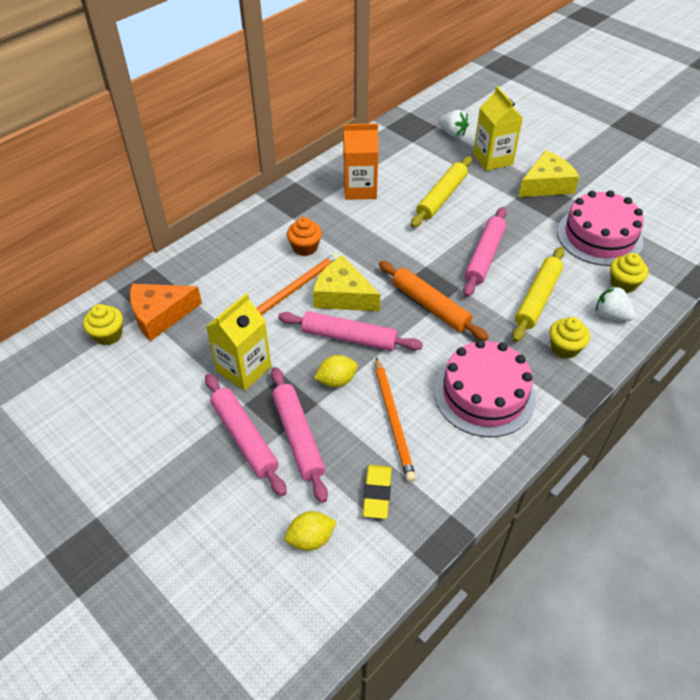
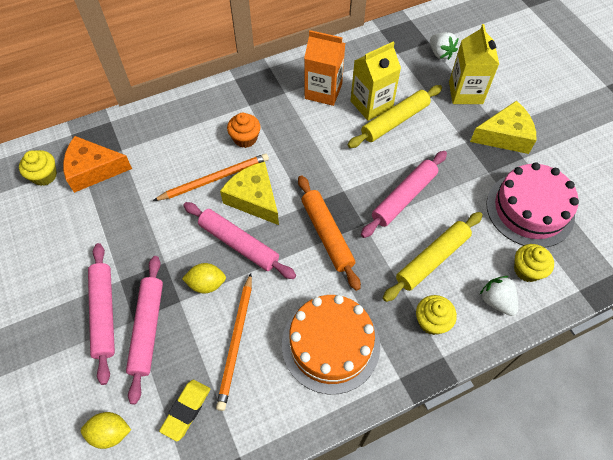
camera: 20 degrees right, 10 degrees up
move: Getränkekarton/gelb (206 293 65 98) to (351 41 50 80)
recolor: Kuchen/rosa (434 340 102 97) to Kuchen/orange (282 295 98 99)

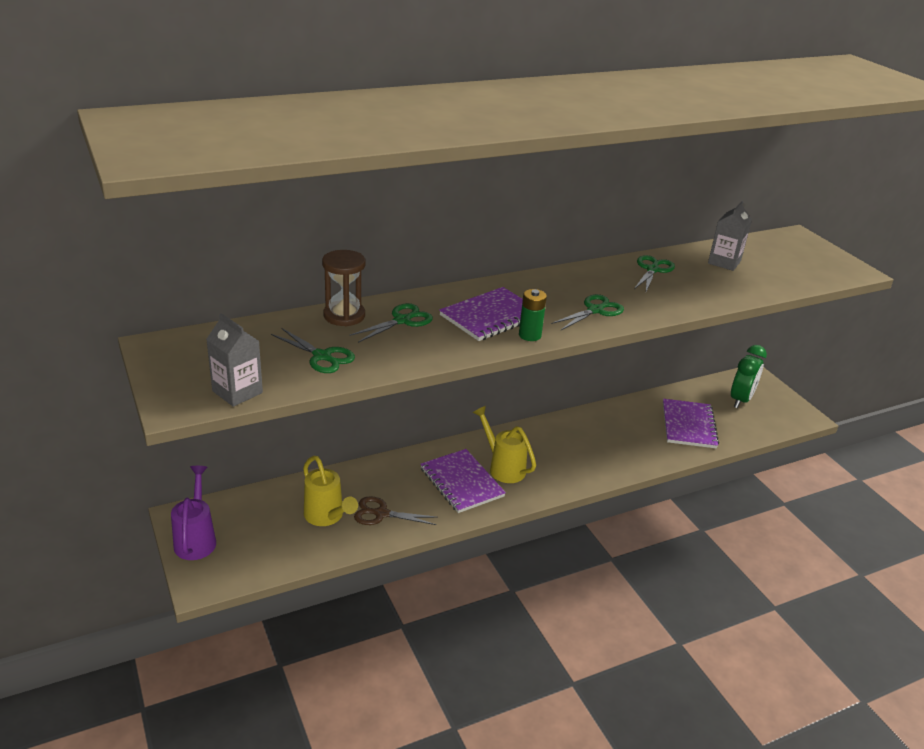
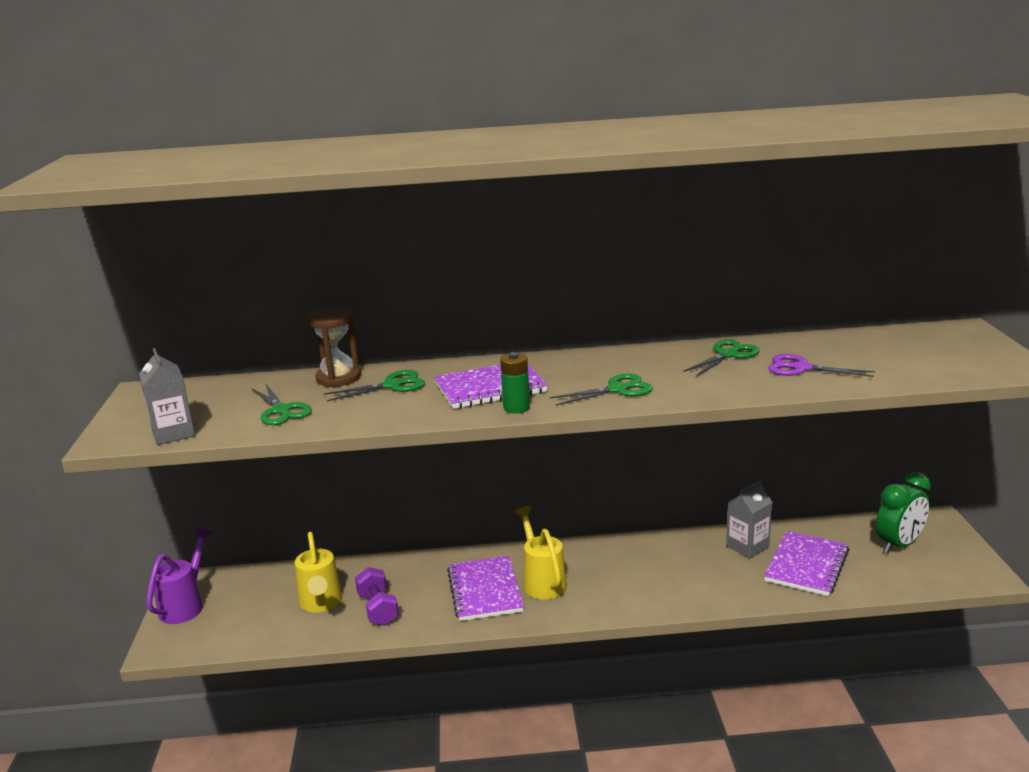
camera: 25 degrees right, 10 degrees down
insert: Schere/lila (768 354 107 23)
move: Getränkekarton/grau (708 201 44 70) to (726 480 46 78)
replace: Schere/braun (354 496 84 29) to Hantel/lila (355 567 44 59)

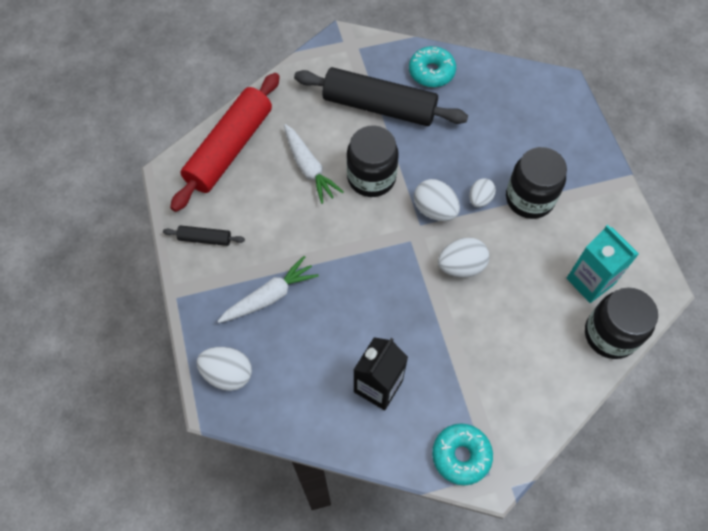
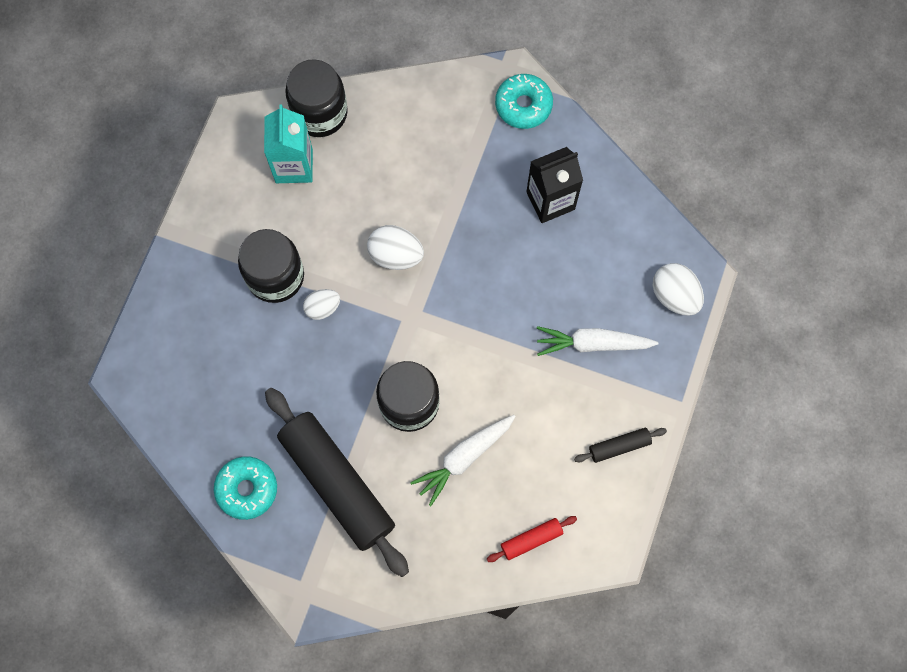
camera: 145 degrees left, 10 degrees up
delete: Ei/weiß (414 179 46 42)
rotate: Nudelholz/schwarz (163 225 82 21) = (574 428 93 35) 60 degrees counterclockwise; Karotte/weiß (284 124 60 80) = (410 415 106 91) 135 degrees counterclockwise
resize: Nudelholz/rot (170 73 110 139) = (487 516 90 46) x0.43

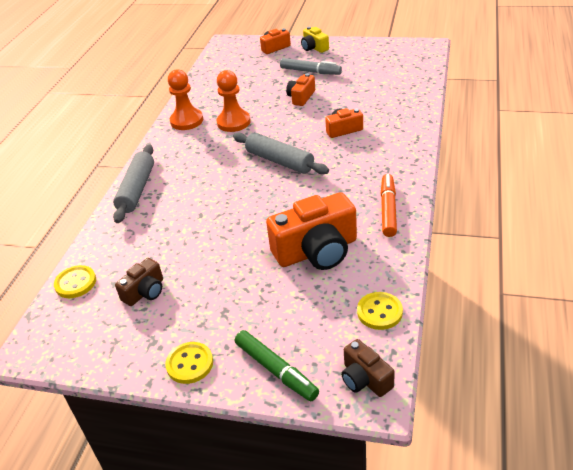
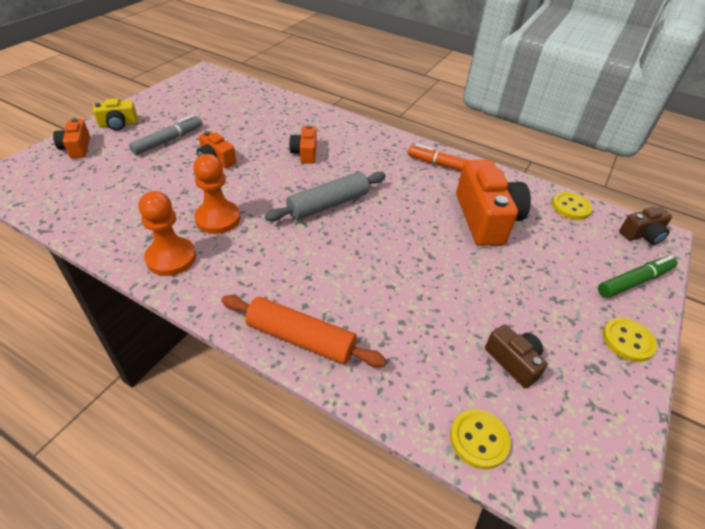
camera: 80 degrees left, 5 degrees up
recolor: Nudelholz/grau (113 144 41 79) to Nudelholz/orange (222 295 164 72)

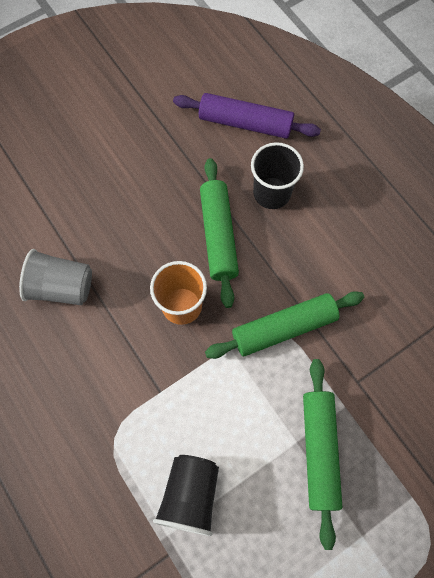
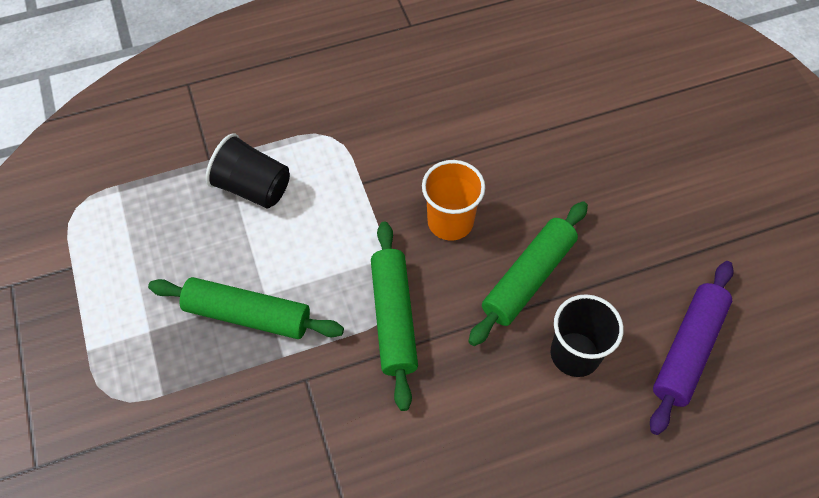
camera: 105 degrees right, 10 degrees down
delete: Becher/grau (19 249 73 56)
rotate: Nudelholz/grün (200 158 39 150) = (468 201 120 145) 60 degrees counterclockwise

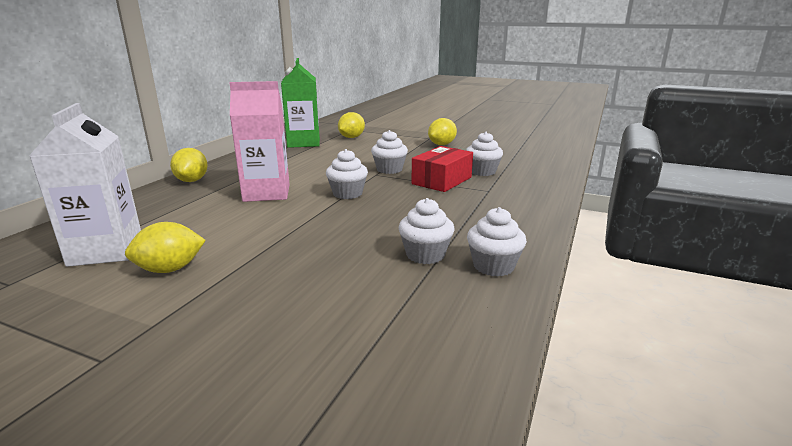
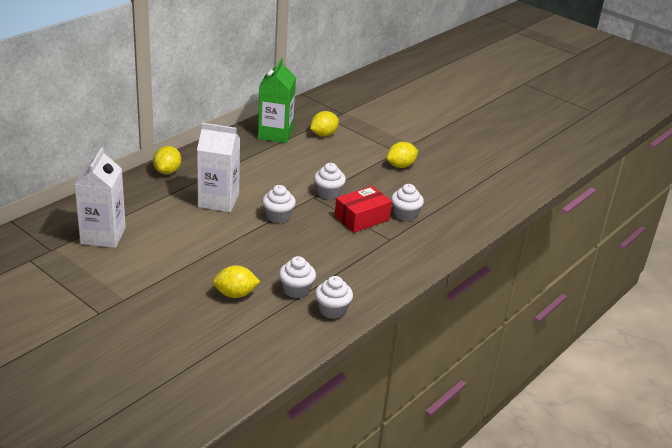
camera: 15 degrees right, 10 degrees up
move: Zitrone/gelb (125 222 81 51) to (213 265 47 33)
recolor: Getränkekarton/rosa (229 81 61 121) to Getränkekarton/weiß (197 123 43 89)

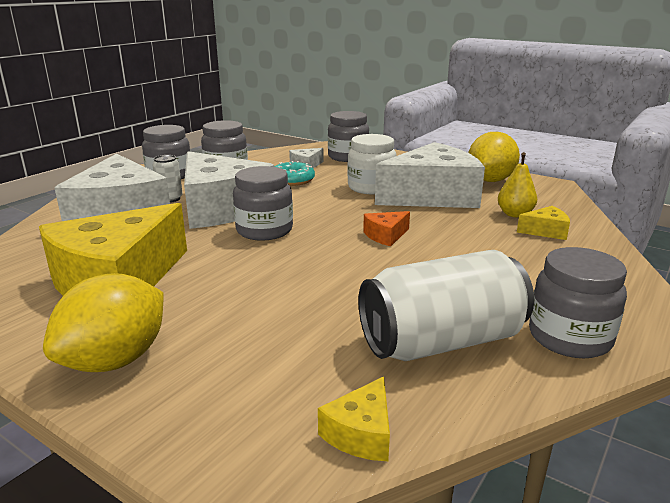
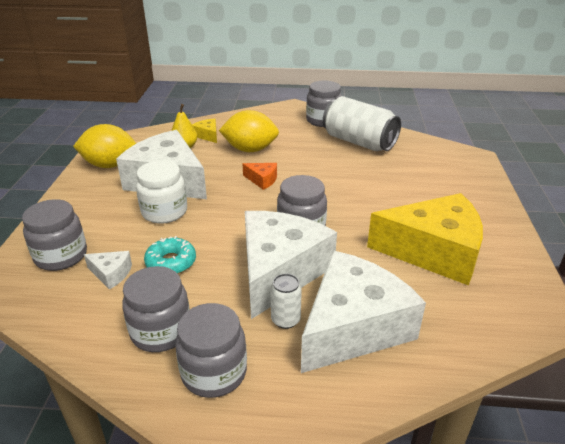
camera: 120 degrees left, 10 degrees up
delete: Käse/gelb (318 377 72 84)
move: Zitrone/gelb (43 273 121 99) to (219 110 60 42)

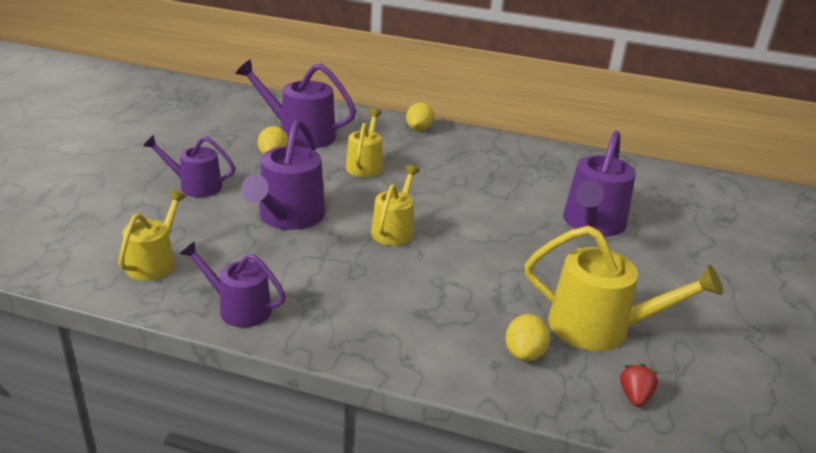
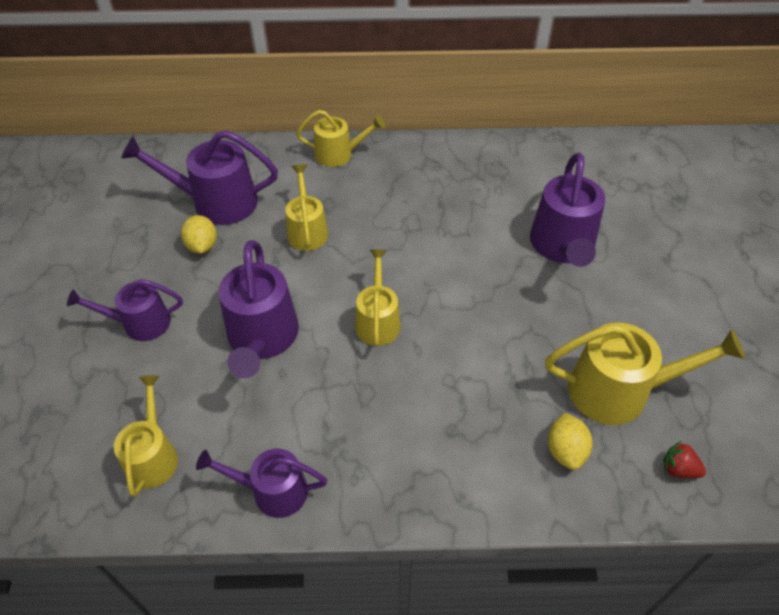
camera: 15 degrees left, 20 degrees up
replace: Zitrone/gelb (406 103 28 28) to Gießkanne/gelb (296 110 89 57)
rotate: Erdbeere/rot (620 364 38 43) = (663 441 43 37) 60 degrees counterclockwise

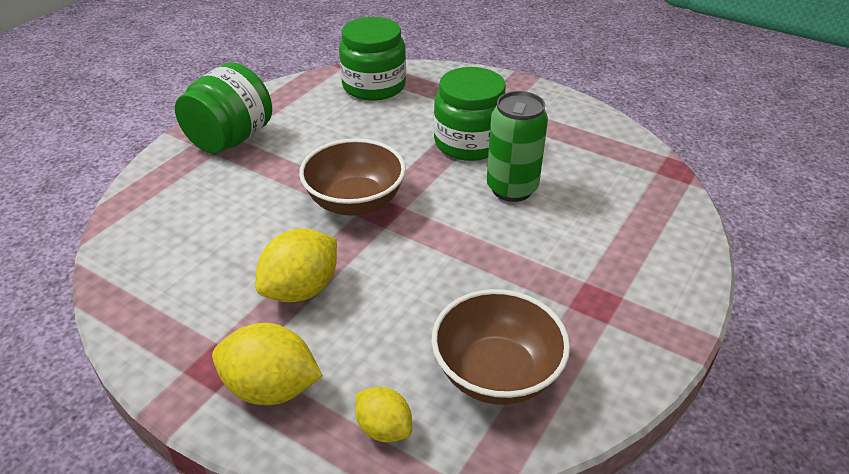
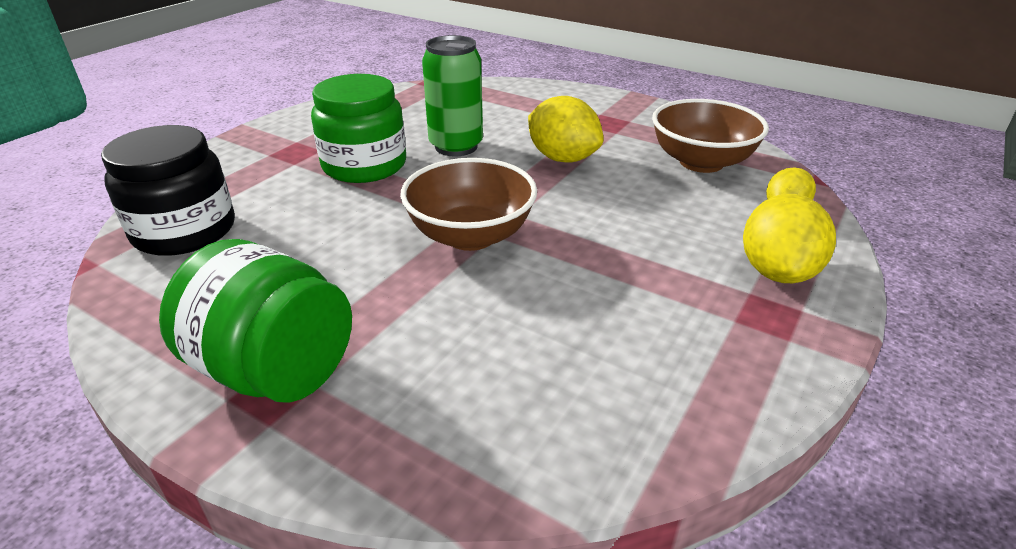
camera: 90 degrees left, 5 degrees down
move: Zitrone/gelb (255 228 82 74) to (528 96 76 67)
recolor: Einmachglas/grün (339 17 67 84) to Einmachglas/schwarz (101 125 134 131)

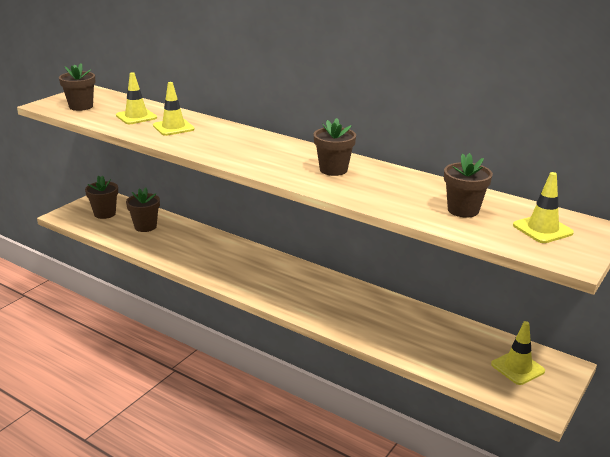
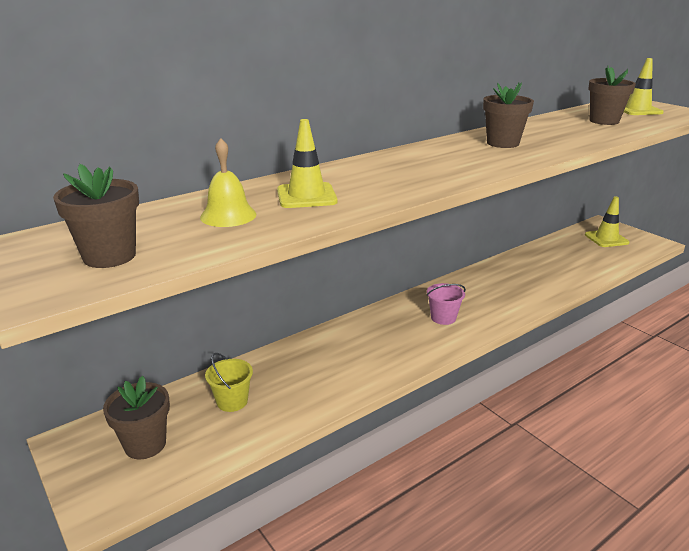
camera: 70 degrees left, 0 degrees up
insert: Eimer/rosa (427 283 39 42)
replace: Leitkegel/gelb (116 72 41 52) to Glocke/gelb (200 138 56 89); Blumentopf/braun (126 188 34 44) to Eimer/gelb (205 353 48 59)

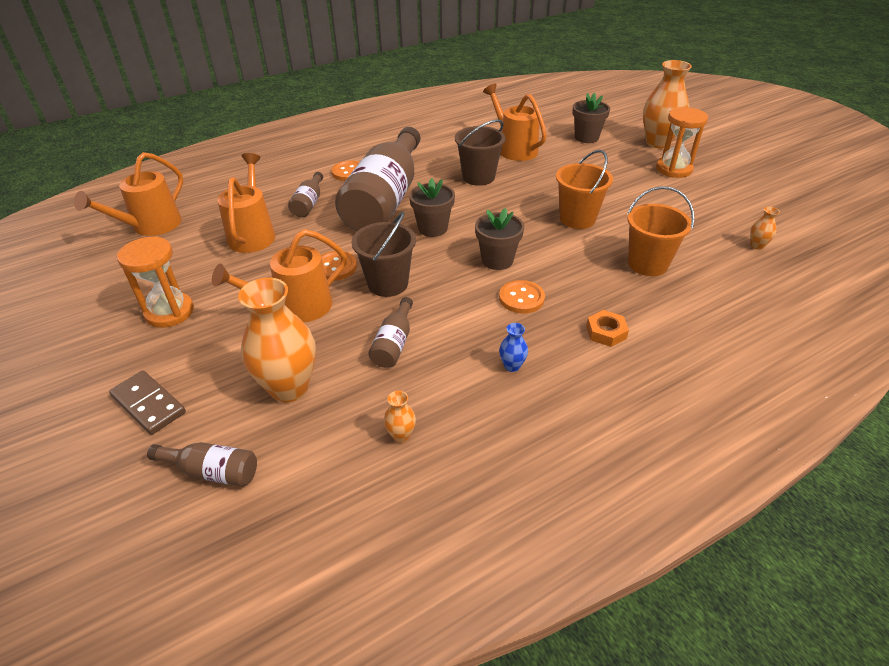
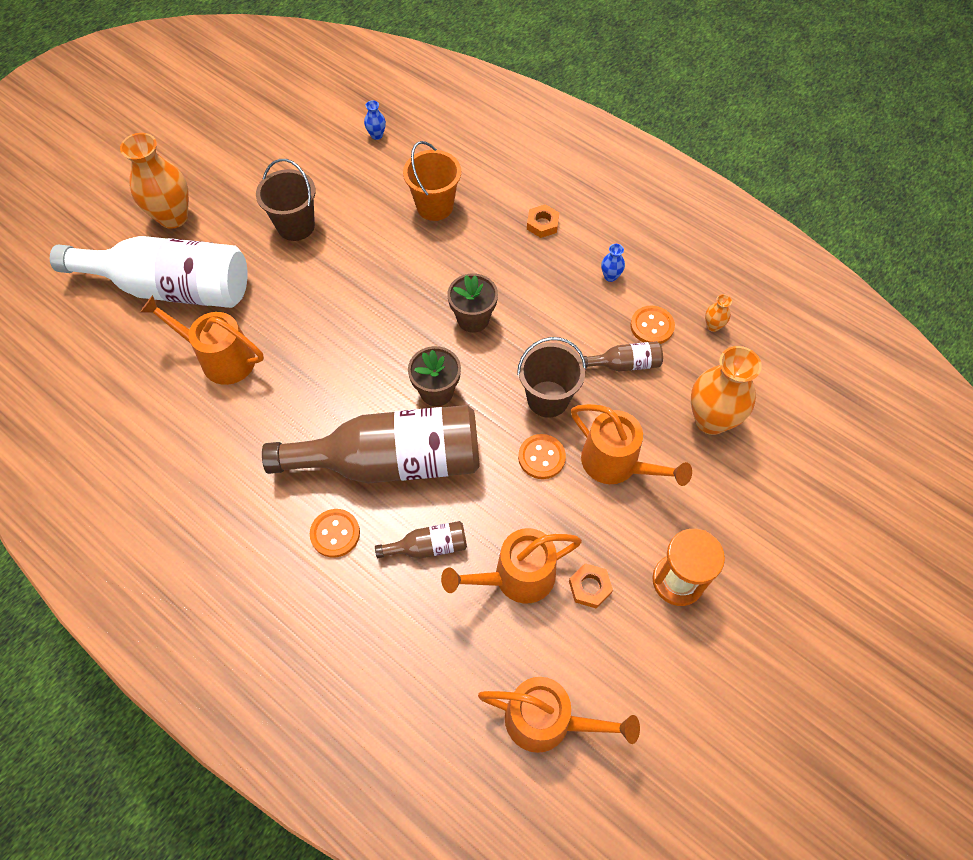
camera: 110 degrees left, 20 degrees up
delete: Dominostein/braun (109 371 77 64); Flasche/braun (147 442 110 45); Eimer/orange (556 150 57 79); Sanduhr/orange (656 107 52 71)
insert: Sechskantmutter/orange (569 563 44 45)
move: Eimer/braun (455 120 50 66) to (256 159 60 82); Knopf/orange (499 280 46 33) to (630 306 45 38)
replace: Blumentopf/braun (573 93 37 50) to Flasche/weiß (50 236 198 72)
recolor: Vase/orange (750 207 30 43) to Vase/blau (364 100 22 40)
rotate: Gießkanne/orange (483 83 64 78) = (140 295 124 90) 75 degrees clockwise

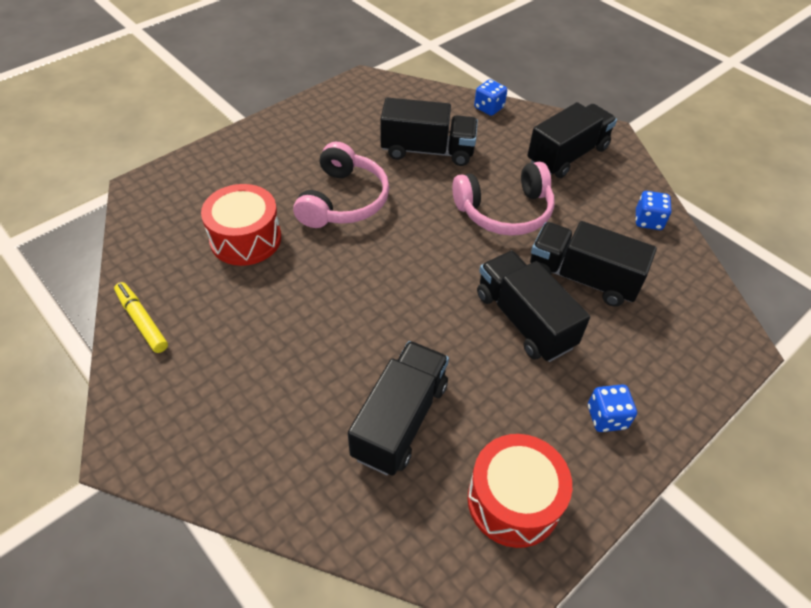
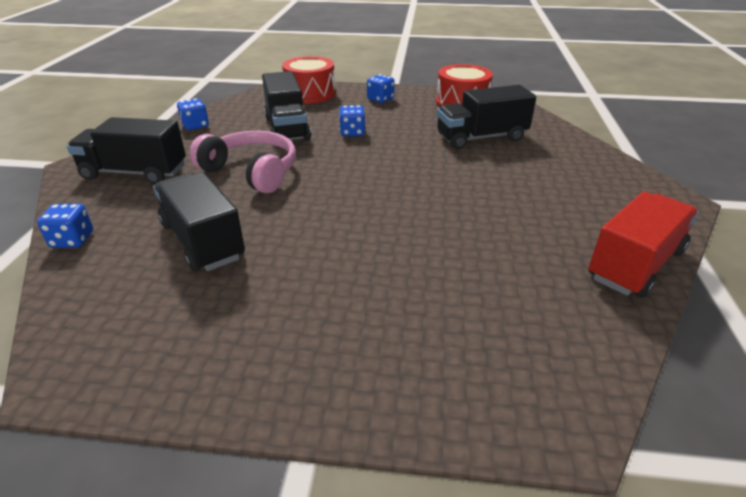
camera: 130 degrees left, 15 degrees down
delete: Kopfhörer/rosa (293 142 96 86)
move: Trommel/rot (201 184 80 82) to (282 56 53 47)
replace: Filzstift/gelb (114 282 54 71) to Lastwagen/rot (588 191 111 107); Lastwagen/schwarz (477 251 113 111) to Spielwürfel/blau (339 105 26 31)

